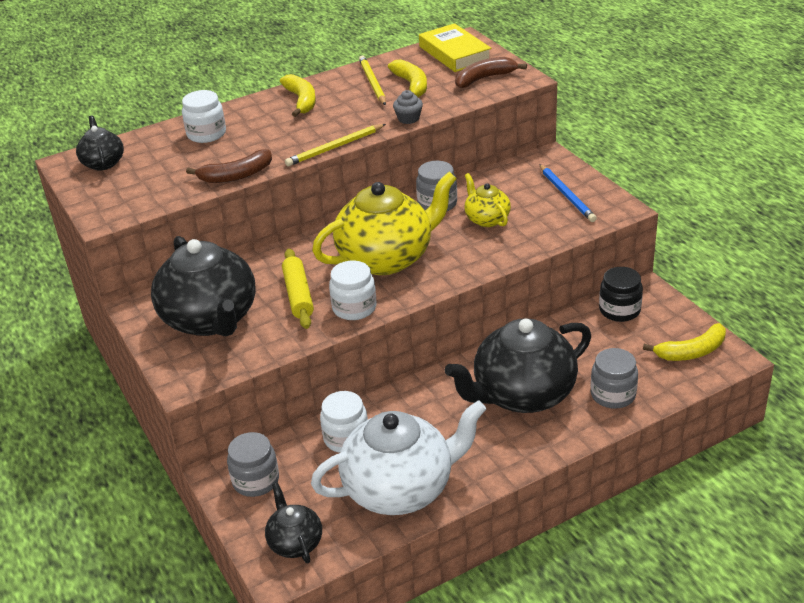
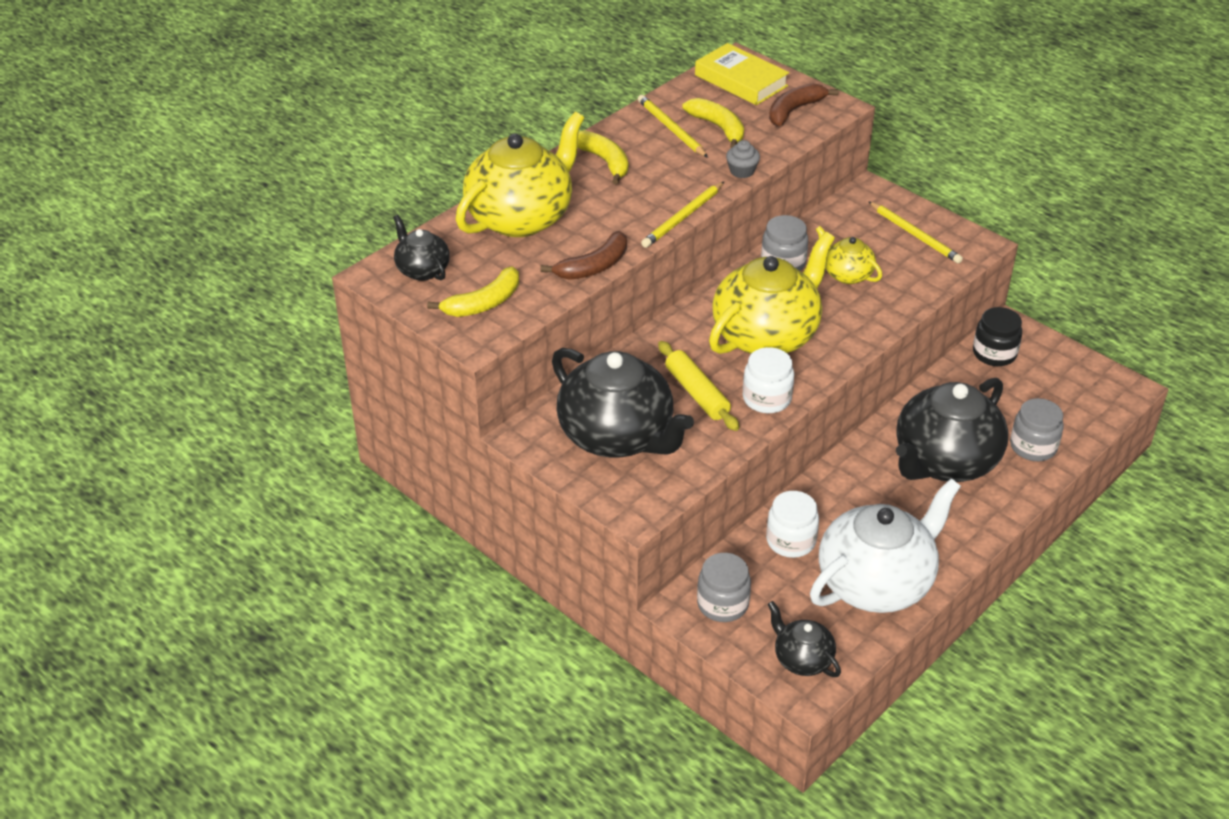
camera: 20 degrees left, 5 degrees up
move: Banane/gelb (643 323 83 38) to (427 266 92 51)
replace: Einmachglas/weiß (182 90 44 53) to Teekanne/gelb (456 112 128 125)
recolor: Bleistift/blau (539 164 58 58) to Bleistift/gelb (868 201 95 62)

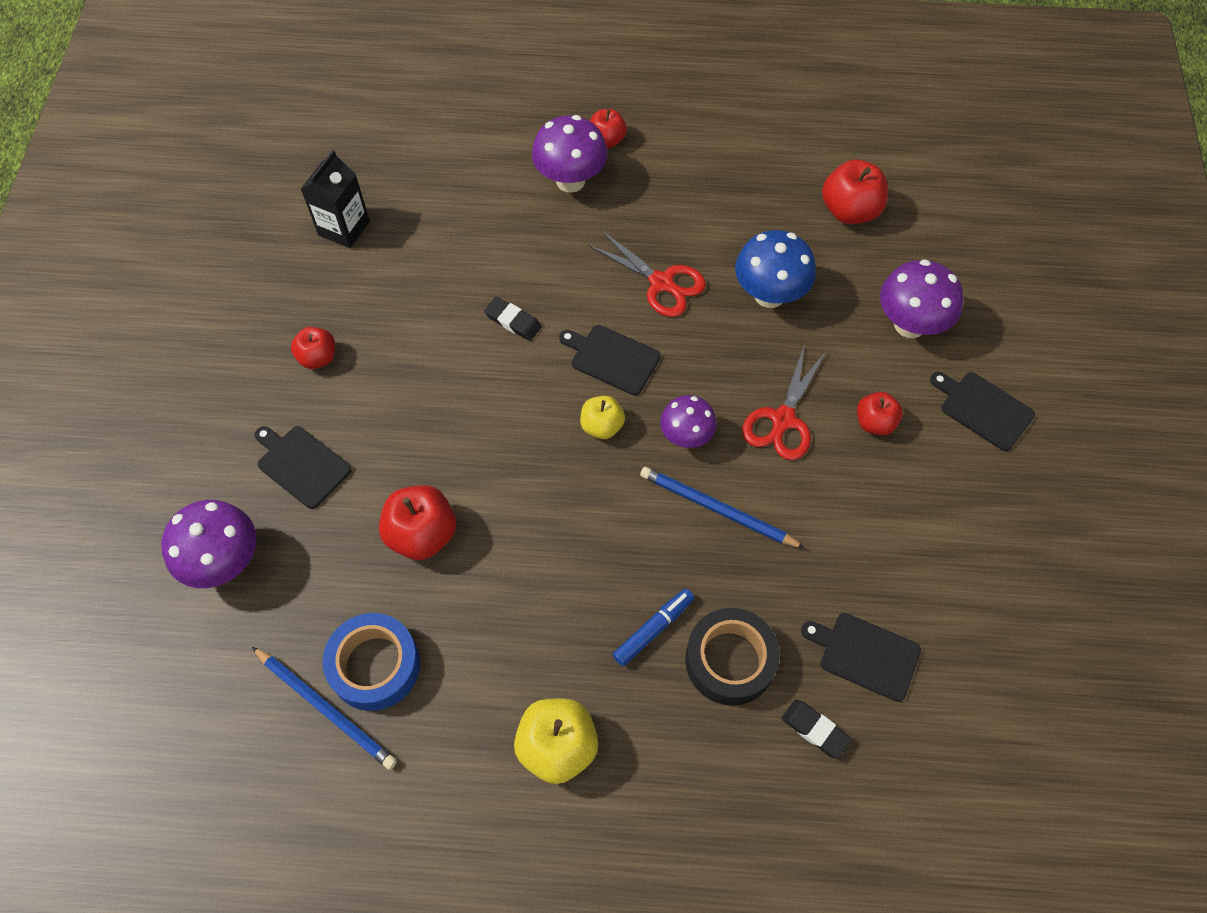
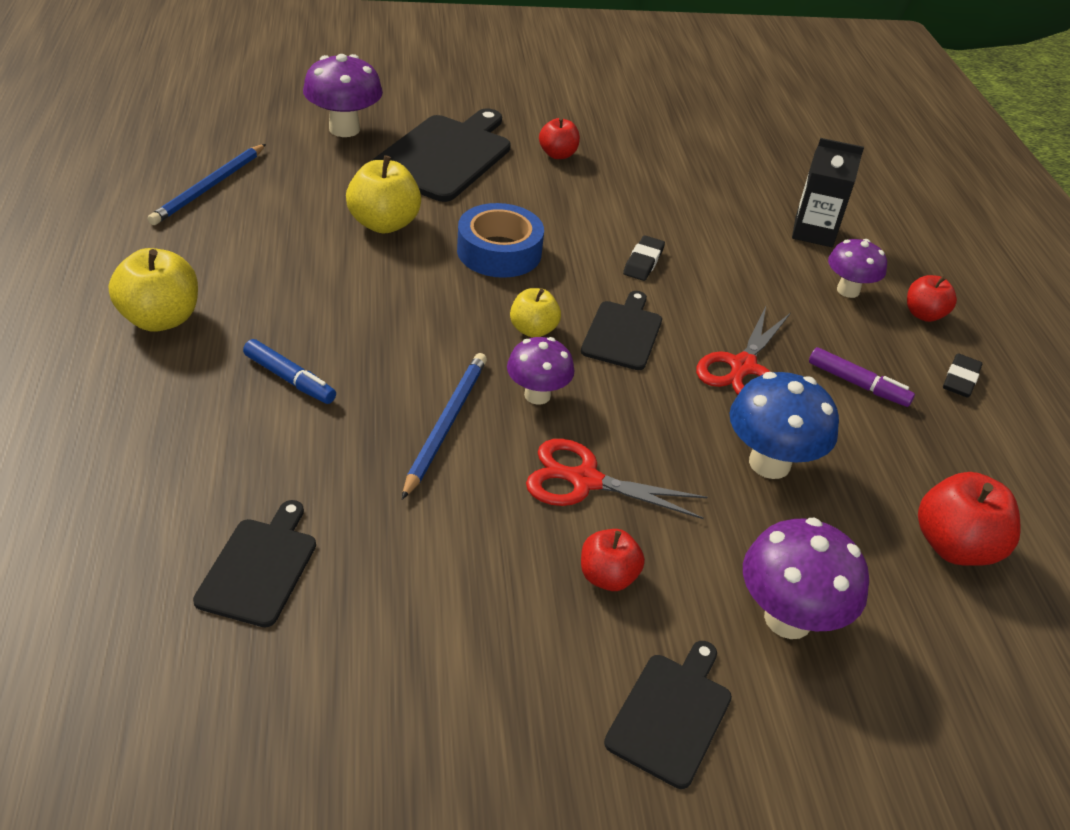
camera: 75 degrees right, 20 degrees down
delete: Klebeband/schwarz (685 608 95 98)
insert: Filzstift/lila (809 347 106 60)
move: Getränkekarton/schwarz (301 150 69 98) to (792 138 72 109); Klebeband/blau (322 613 98 98) to (457 203 87 75); Radiergummi/schwarz (781 700 71 59) to (943 353 39 45)
recolor: Apfel/rot (379 485 77 75) to Apfel/gelb (346 155 75 79)
resize: Schneidebrett/schwarz (255 426 97 83) = (371 109 140 93) x1.77; Pilz/lila (532 115 76 78) = (828 239 59 59) x0.66

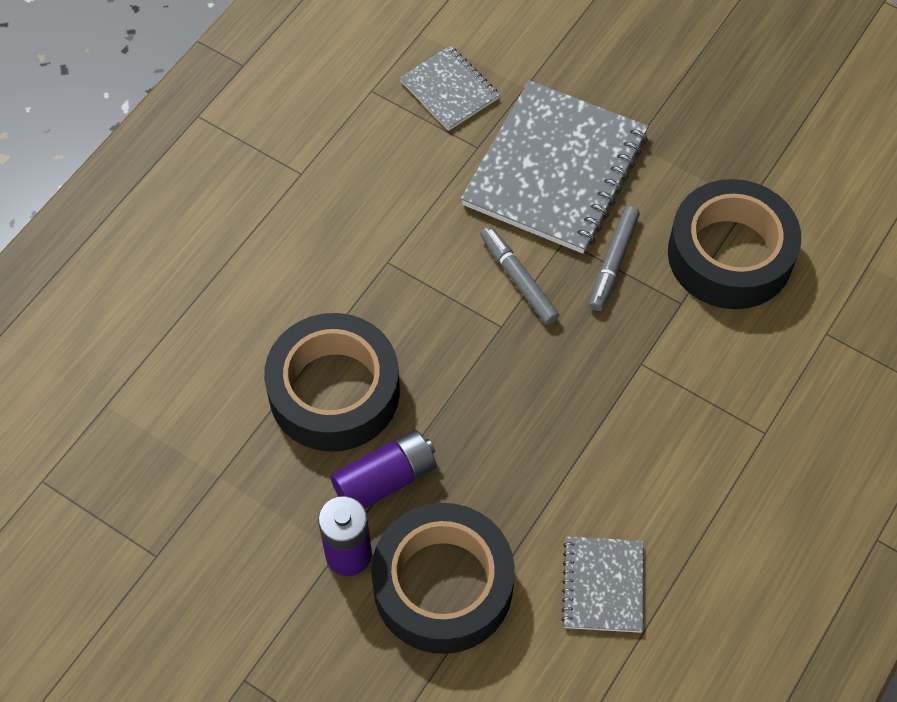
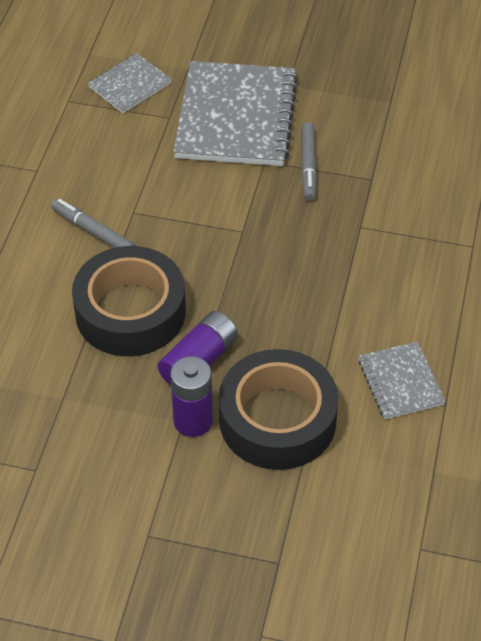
camera: 20 degrees left, 10 degrees down
delete: Klebeband/schwarz (668 179 133 130)
move: Filzstift/grau (480 226 79 99) to (51 199 84 49)
rotate: Notizbuch/grau (399 46 101 85) = (88 54 84 59) 75 degrees counterclockwise

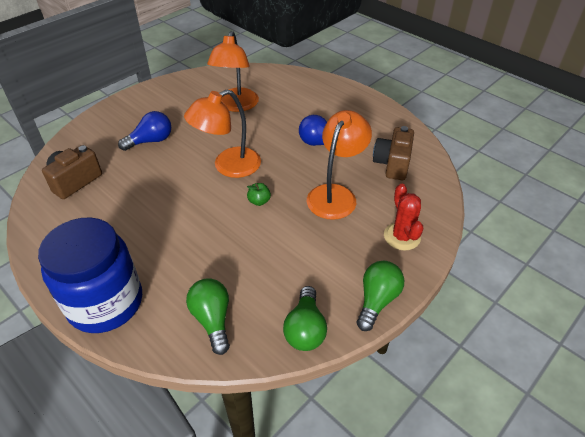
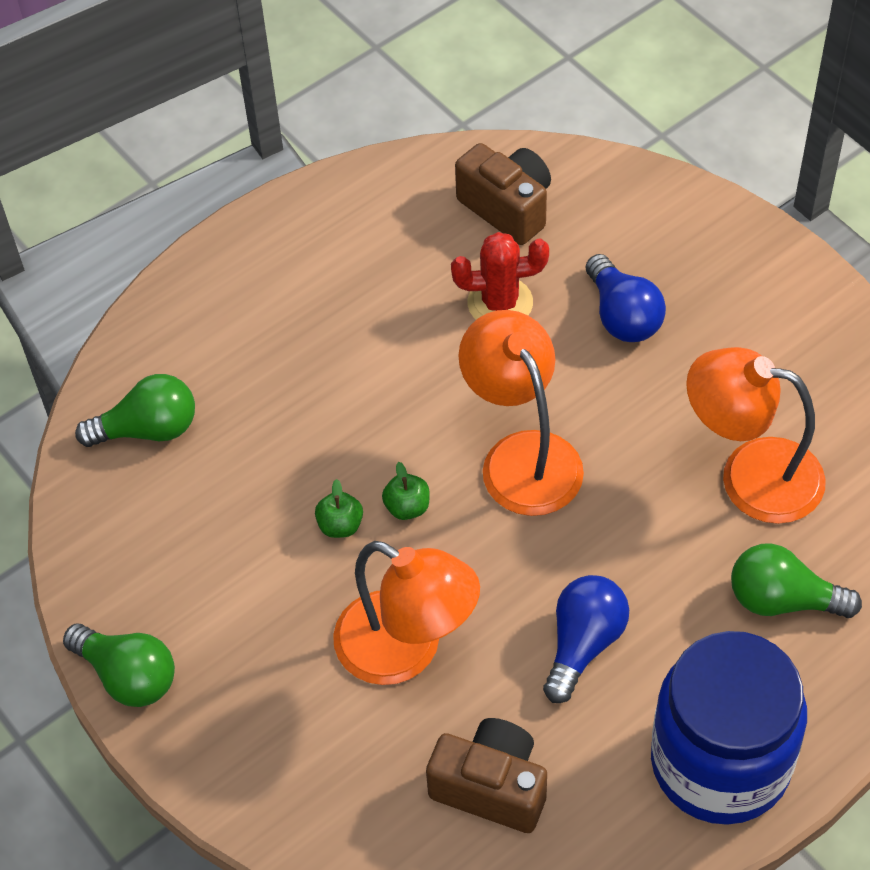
camera: 100 degrees right, 10 degrees up
insert: Apfel/grün (315 479 48 59)
move: Einmachglas/blau (38 217 104 116) to (651 631 156 194); Glühbirne/grün (283 286 44 65) to (731 543 131 75); Kaktus/rot (384 184 39 66) to (451 232 98 88)

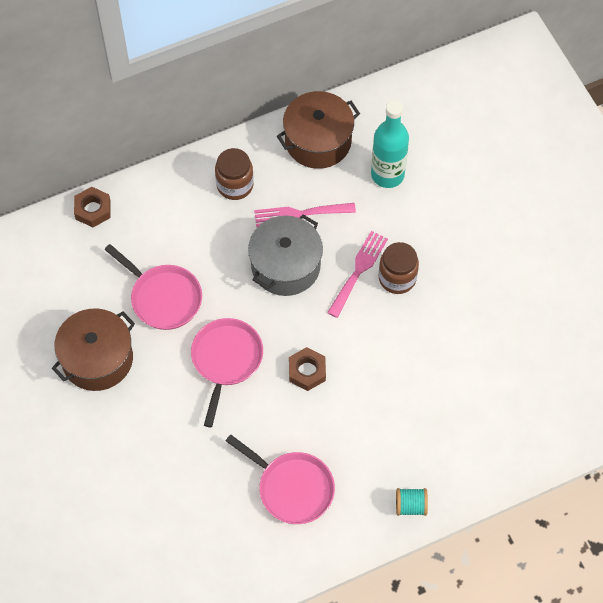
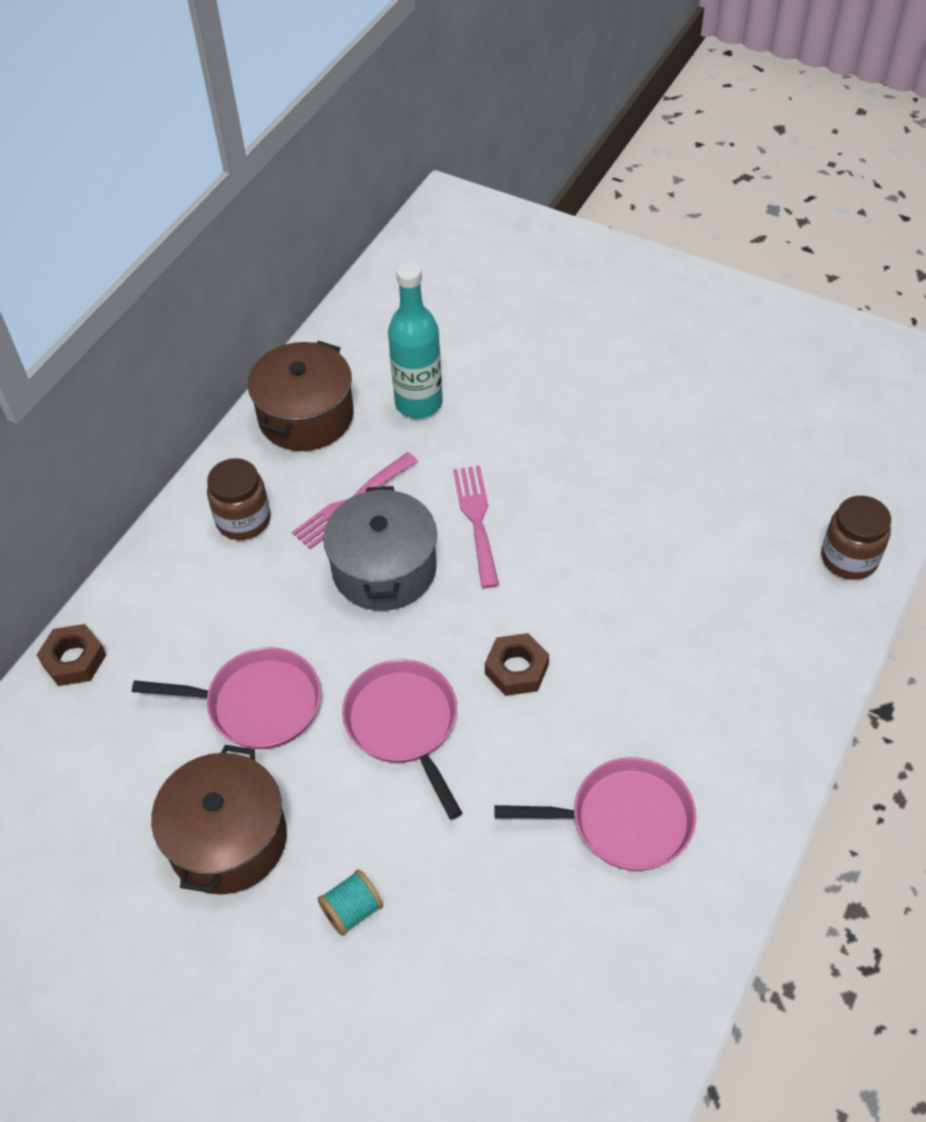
camera: 35 degrees left, 10 degrees down
move: Einmachglas/braun (379 242 40 52) to (821 496 70 84); Garnrolle/türkis (396 488 32 28) to (318 870 65 66)

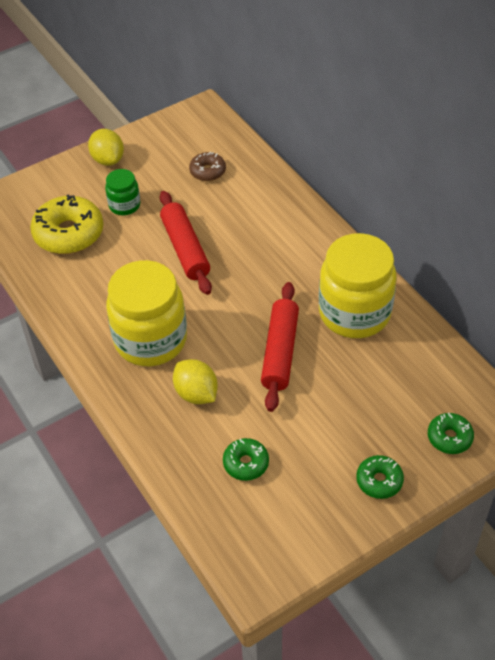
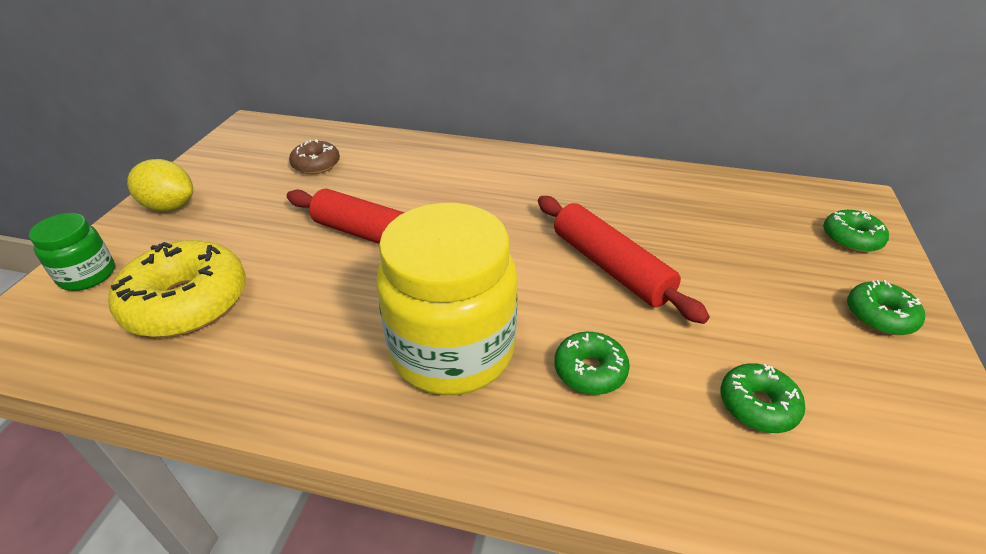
camera: 45 degrees left, 10 degrees down
delete: Einmachglas/gelb (319 233 78 105)
move: Einmachglas/grün (105 169 36 46) to (29 213 86 78)
replace: Zitrone/gelb (173 359 45 45) to Donut/grün (554 332 76 63)

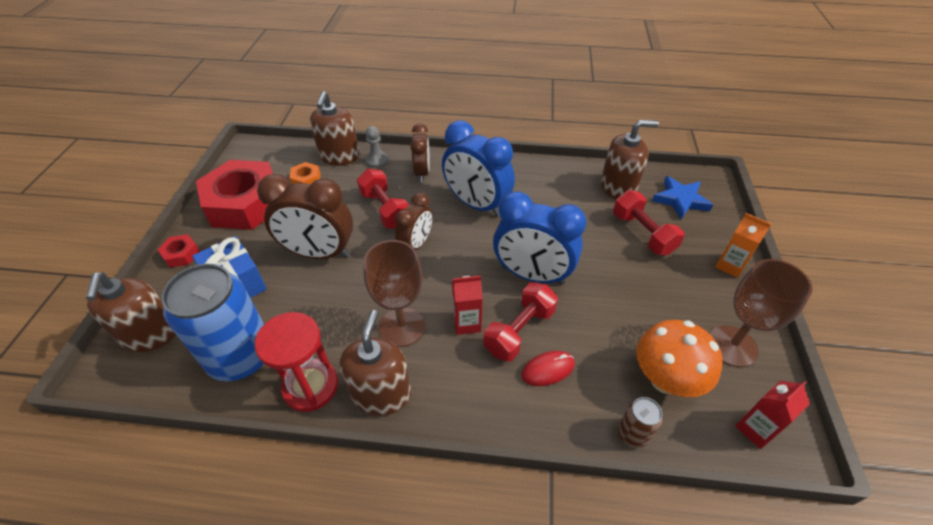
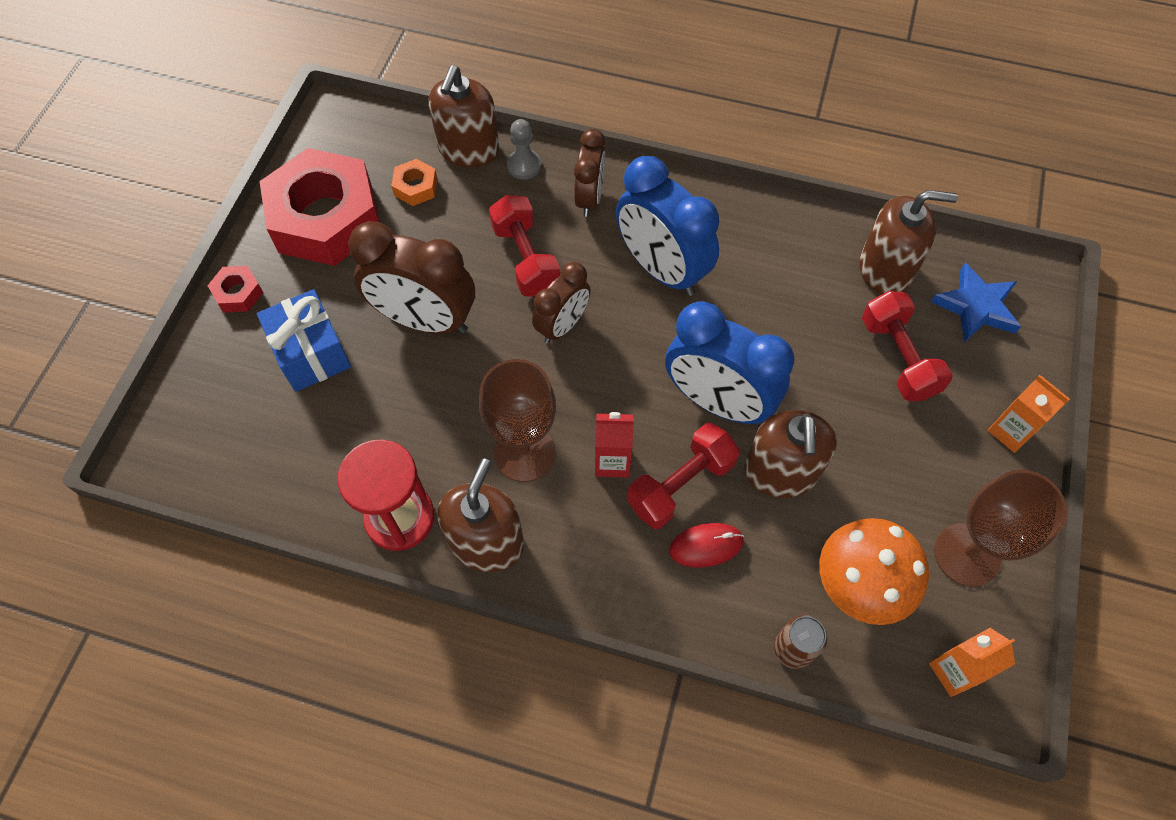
camera: 10 degrees right, 15 degrees up
delete: Dose/blau (161 264 103 117)
move: Seifenspender/braun (86 272 90 80) to (744 410 93 88)
recolor: Getränkekarton/rot (735 380 75 69) to Getränkekarton/orange (929 628 86 69)

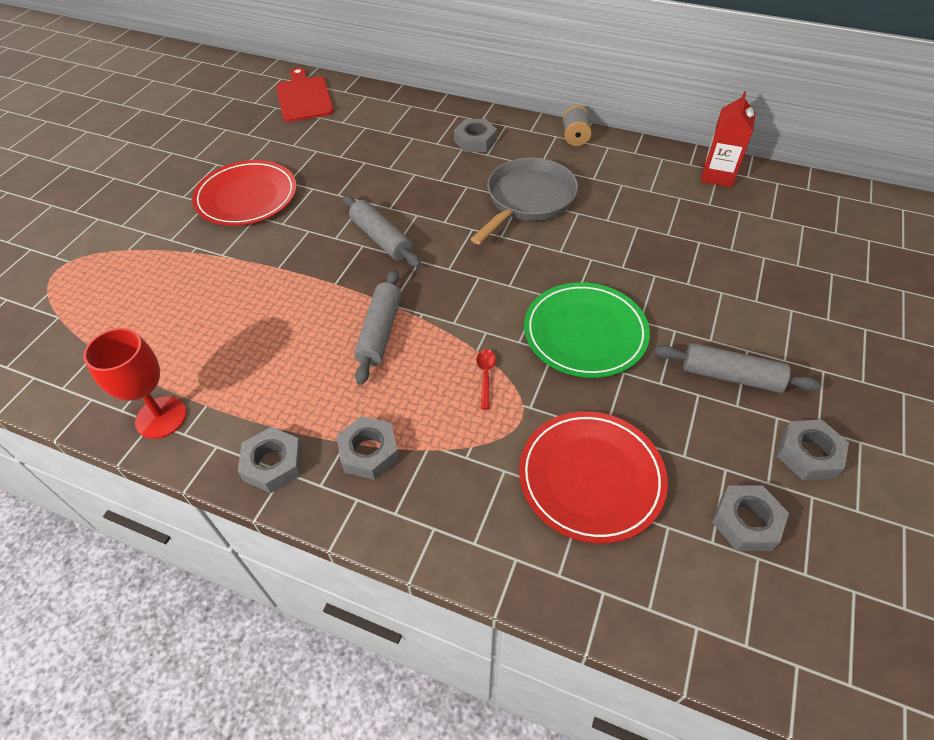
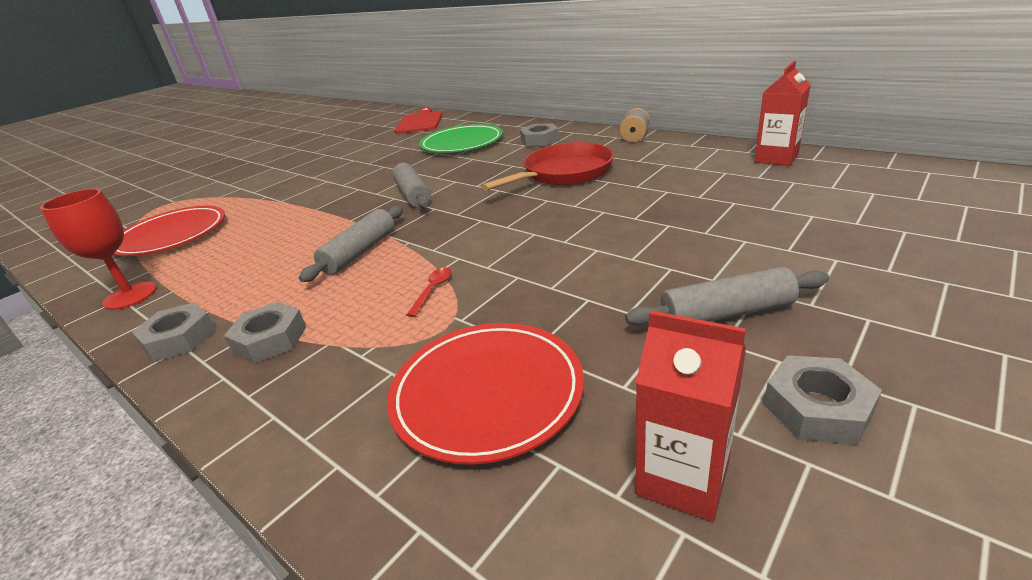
camera: 20 degrees right, 20 degrees down
move: Teller/rot (192 160 105 66) to (114 206 111 50); Teller/grün (524 282 126 96) to (419 124 84 29)
replace: Sechskantmutter/grau (712 486 77 65) to Getränkekarton/rot (636 311 110 211)
recolor: Pfanne/grau (471 158 107 86) to Pfanne/rot (481 142 133 49)
rotate: Nudelholz/grau (654 343 167 50) = (625 266 204 59) 45 degrees counterclockwise

